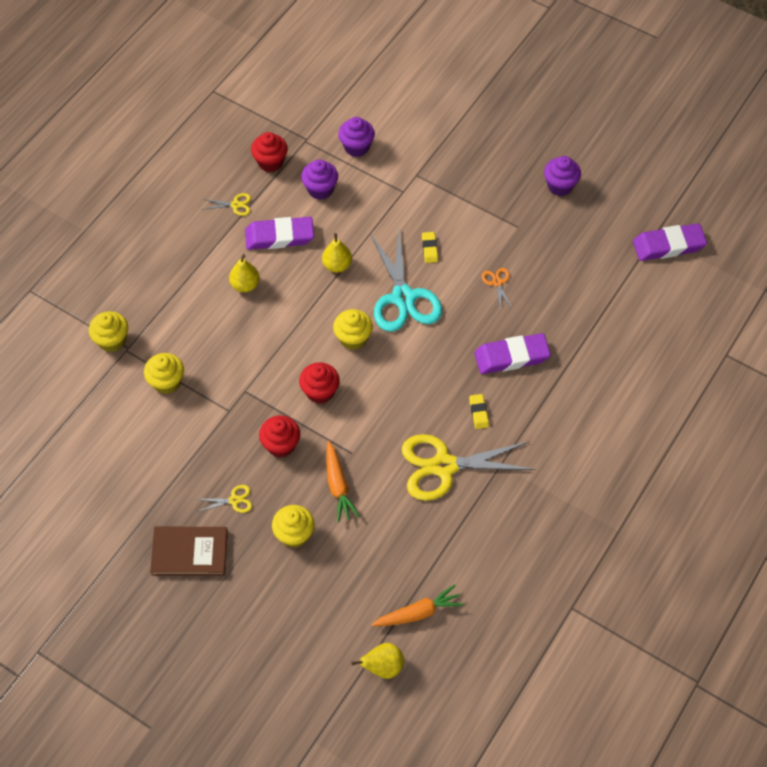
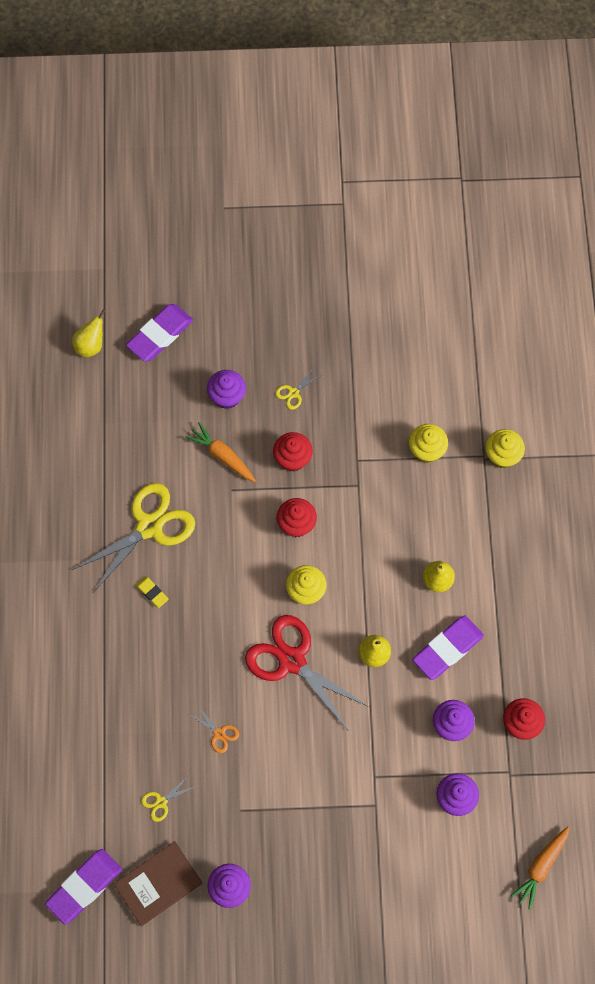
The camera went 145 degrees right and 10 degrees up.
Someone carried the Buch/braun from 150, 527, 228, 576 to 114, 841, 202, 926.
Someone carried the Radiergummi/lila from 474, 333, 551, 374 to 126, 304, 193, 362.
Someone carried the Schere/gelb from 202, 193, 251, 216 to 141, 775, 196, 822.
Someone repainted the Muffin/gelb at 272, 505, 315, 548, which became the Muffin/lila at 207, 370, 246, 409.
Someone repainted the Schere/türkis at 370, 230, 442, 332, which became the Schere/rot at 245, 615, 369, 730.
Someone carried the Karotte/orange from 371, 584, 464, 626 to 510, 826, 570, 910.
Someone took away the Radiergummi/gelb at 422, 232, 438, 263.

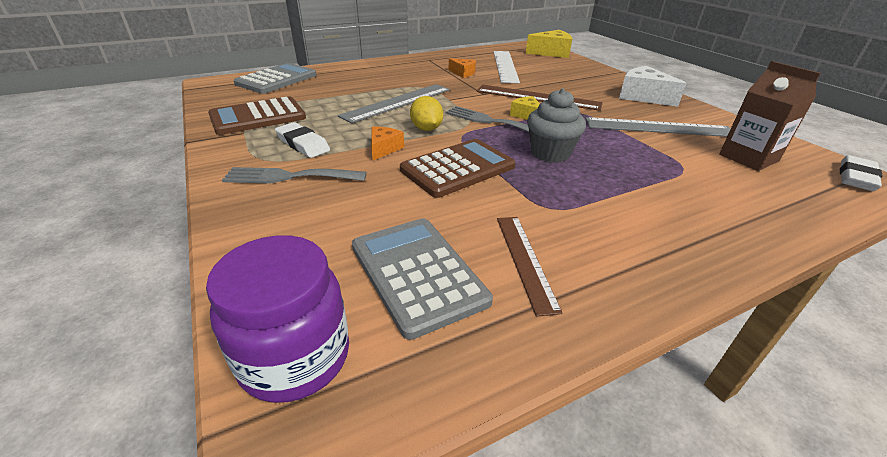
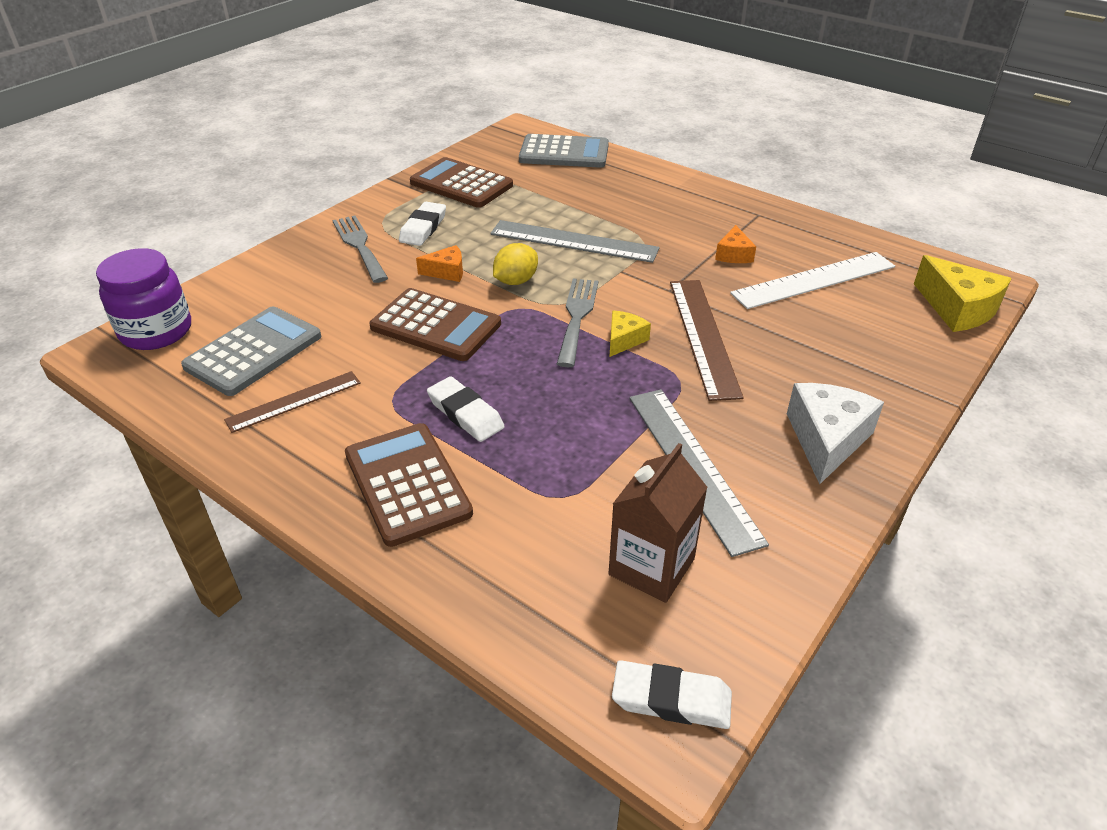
The camera went 65 degrees right and 5 degrees up.
Someone put down the Taschenrechner/braun at 345, 423, 473, 547.
Someone put down the Radiergummi/weiß at 427, 376, 505, 442.
Someone took away the Muffin/grau at 527, 88, 586, 162.

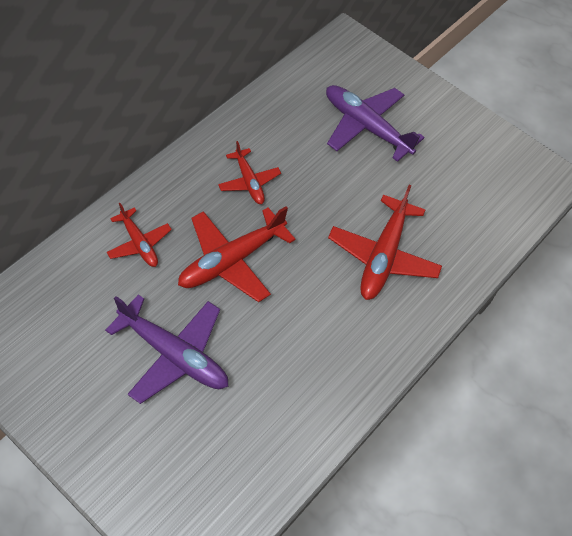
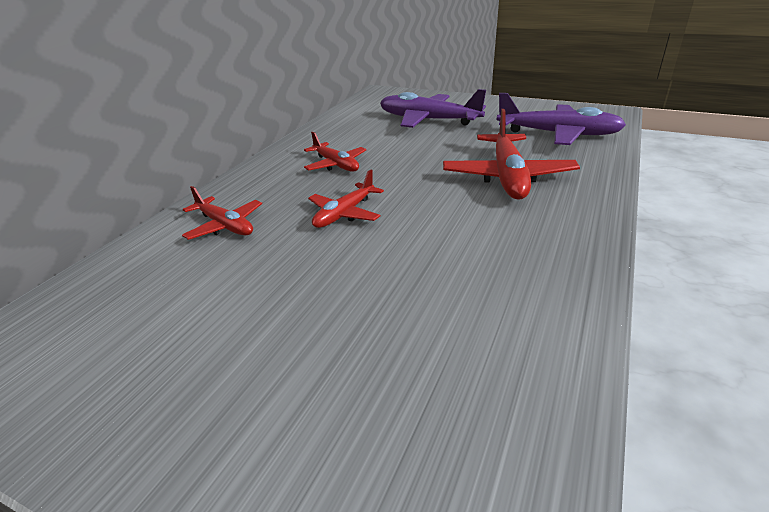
The camera went 10 degrees left and 25 degrees down.
Someone scaled the Flugzeug/rot at 178, 206, 296, 302 by 0.58.
Someone carried the Flugzeug/lila from 105, 295, 228, 404 to 497, 93, 626, 145.

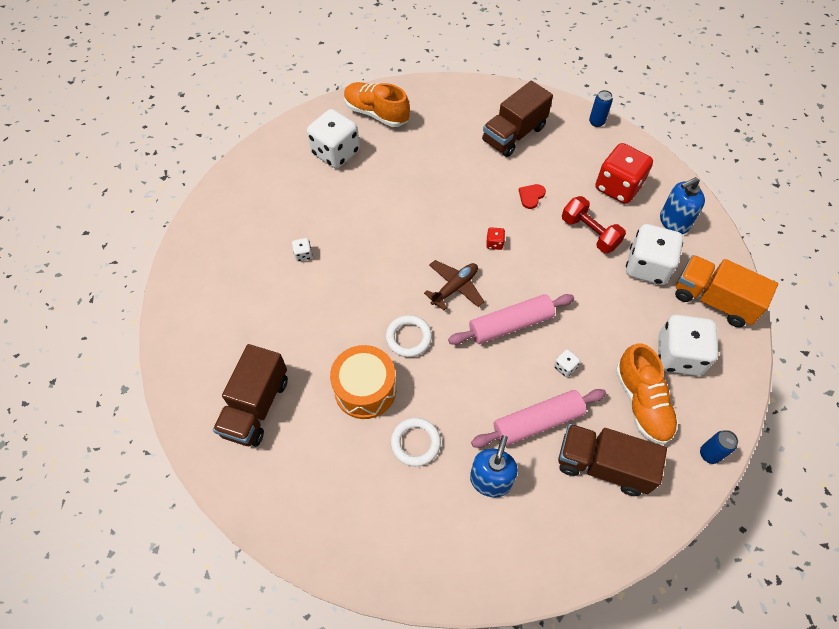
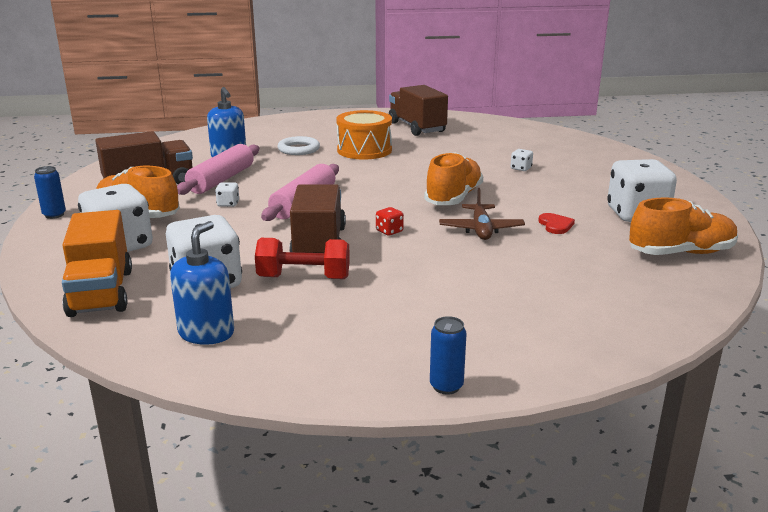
The camera went 135 degrees right and 35 degrees down.
Someone rotated the Lastwagen/orange at 675, 255, 778, 327 by 90 degrees clockwise.
Someone carried the Lastwagen/braun from 482, 81, 553, 157 to 289, 185, 346, 253.
Someone put down the Schuh/orange at 424, 152, 483, 205.
Someone carried the Flugzeug/braun from 424, 260, 484, 311 to 439, 188, 525, 240.
Someone carried the Herz/rot from 519, 184, 546, 209 to 538, 213, 575, 234.
Someone took away the Ring/weiß at 386, 315, 432, 357.
Someone took away the Spielwürfel/rot at 595, 143, 653, 204.

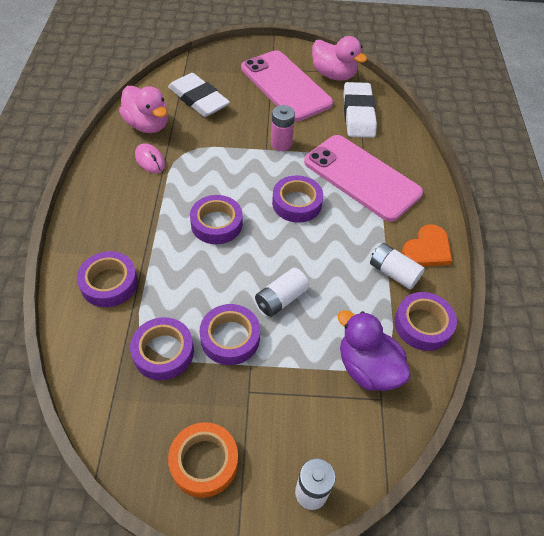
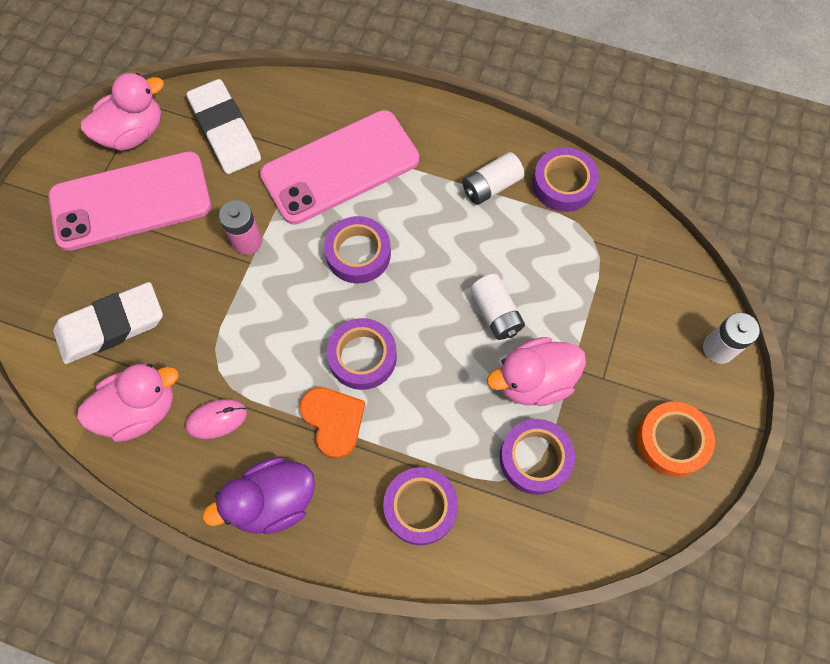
The camera went 70 degrees left and 15 degrees up.
Someone rotated the Radiergummi/weiß at 343, 82, 377, 138 by 45 degrees clockwise.
Someone carried the Ente/lila from 338, 310, 411, 391 to 202, 457, 315, 534.
Someone carried the Herz/orange from 402, 224, 452, 267 to 300, 387, 365, 458.
Someone swapped the Klebeband/lila at 200, 304, 260, 365 for the Ente/rosa at 487, 337, 586, 406.

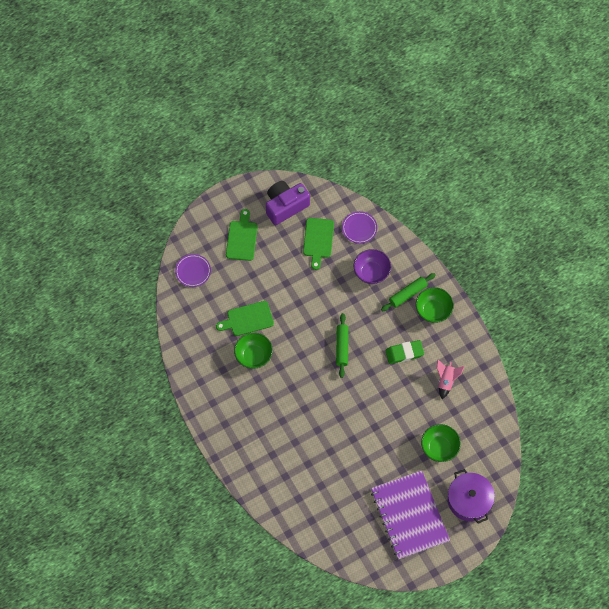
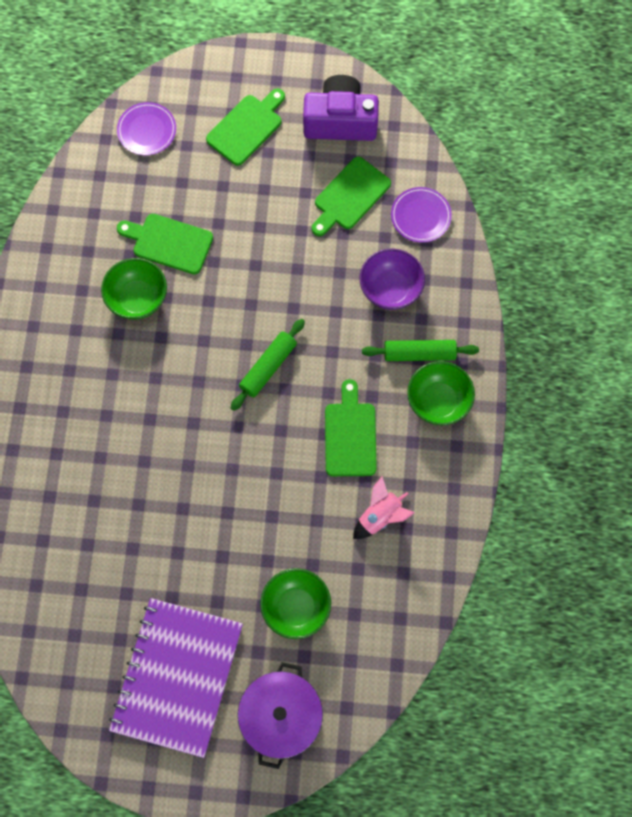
The camera went 35 degrees right and 5 degrees up.
Someone swapped the Radiergummi/grün at 386, 340, 424, 364 for the Schneidebrett/grün at 325, 379, 377, 476.

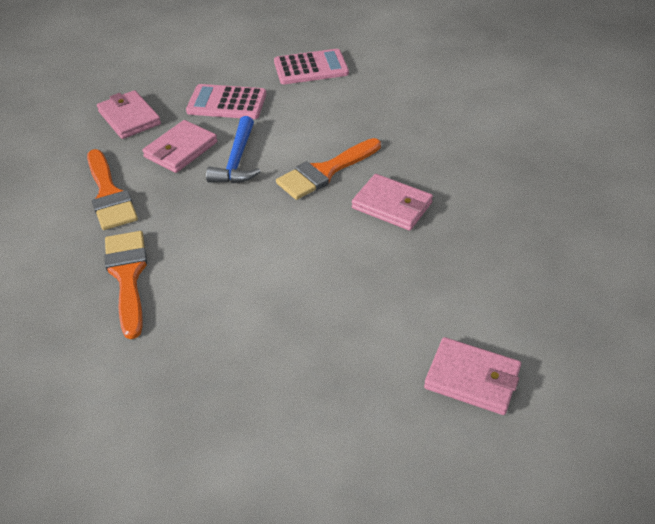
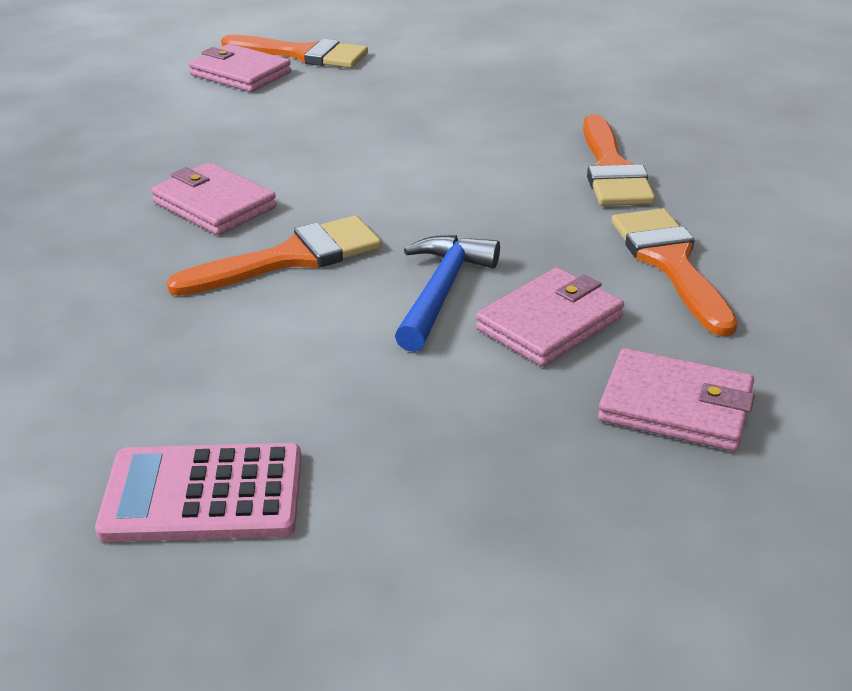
The camera went 170 degrees left and 10 degrees down.
Someone put down the Pinsel/orange at 221, 35, 368, 68.
Someone rotated the Geldbörse/rosa at 97, 90, 161, 139 by 45 degrees counterclockwise.
Someone took away the Taschenrechner/rosa at 186, 84, 266, 119.

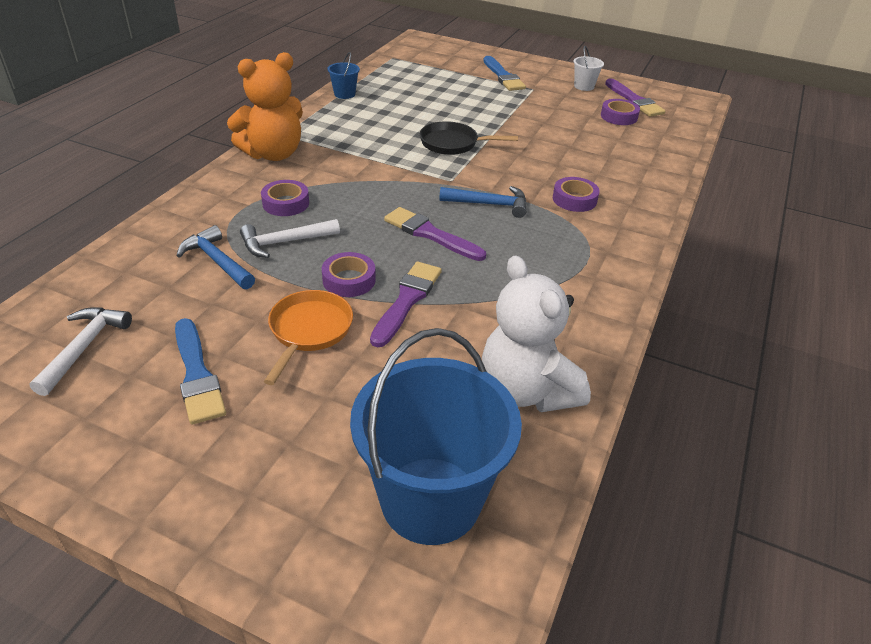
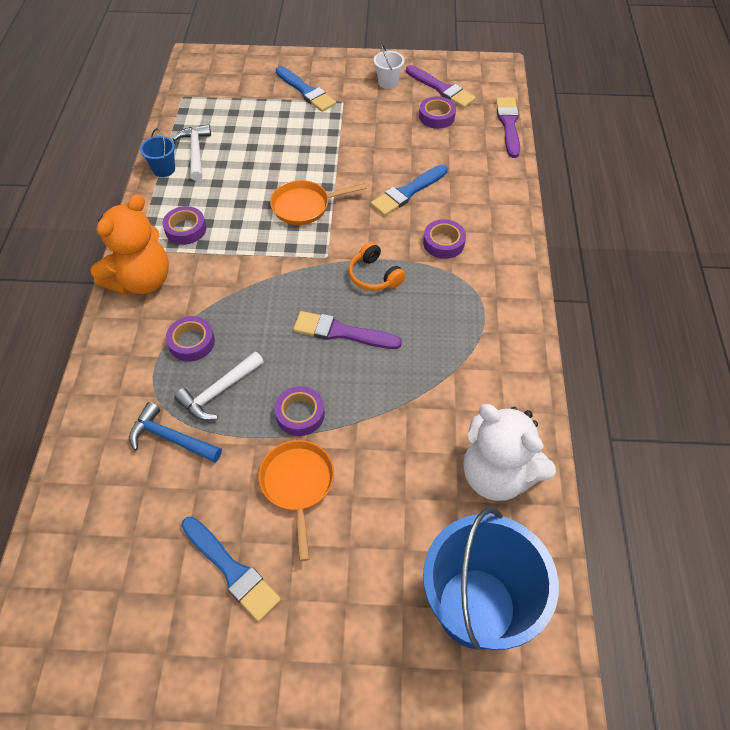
The camera went 20 degrees left and 15 degrees up.
Someone put down the Klebeband/lila at 163, 206, 206, 245.
Someone carried the Hammer/weiß from 29, 307, 132, 396 to 173, 125, 211, 181.
Someone repainted the Pfanne/schwarz at 420, 121, 518, 155, which became the Pfanne/orange at 270, 180, 367, 225.
Someone swapped the Hammer/blau at 439, 186, 526, 218 for the Kopfhörer/orange at 349, 242, 406, 291.
Someone put down the Pinsel/blau at 371, 164, 448, 216.
Someone carried the Pinsel/lila from 370, 262, 442, 347 to 496, 97, 520, 158.

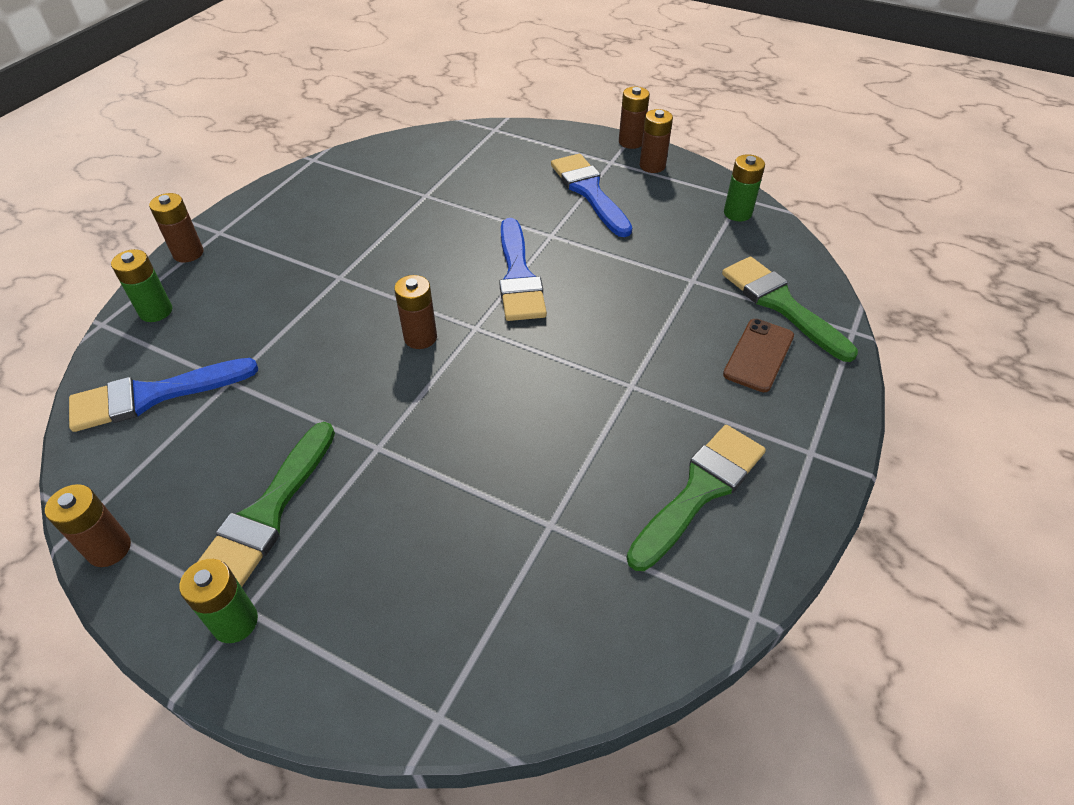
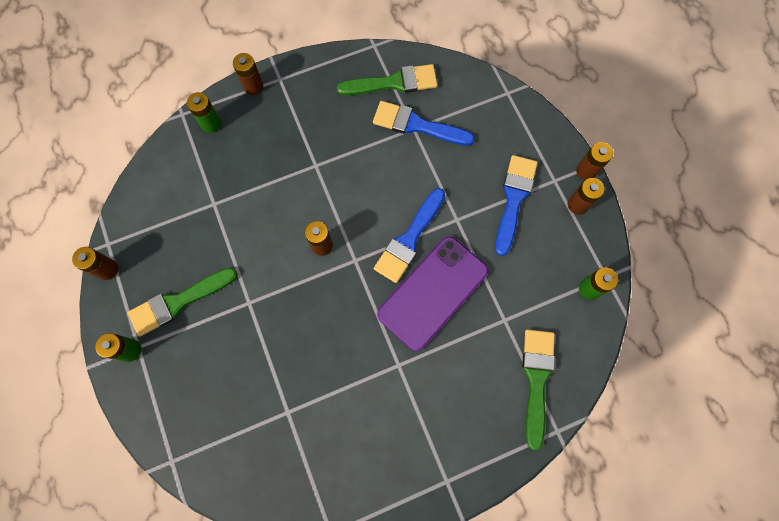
The camera went 40 degrees right and 25 degrees up.
Someone carried the Pinsel/grün from 627, 425, 766, 571 to 337, 64, 438, 95.
Someone carried the Pinsel/blau from 69, 358, 258, 432 to 373, 101, 475, 146.
Someone put down the Handy/lila at 377, 236, 488, 351.
Someone took away the Handy/braun at 723, 319, 794, 392.

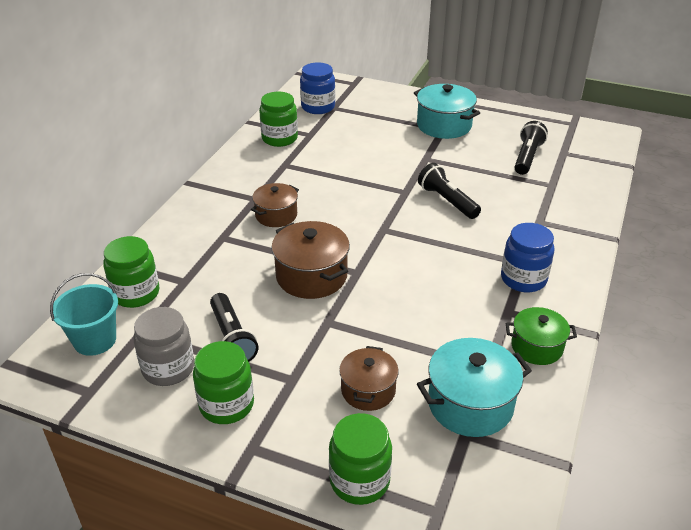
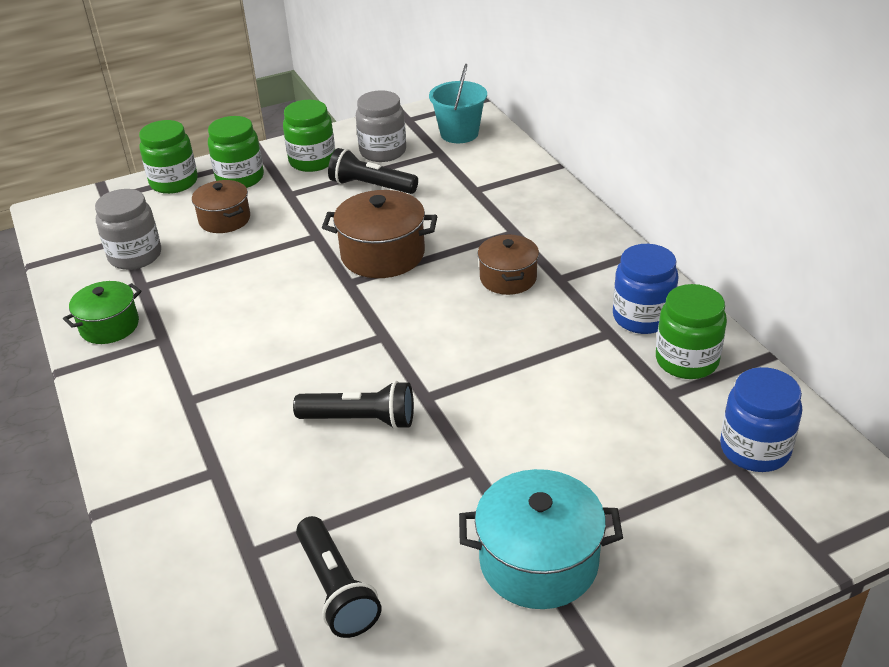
The camera went 135 degrees right and 0 degrees up.
Someone swapped the Kochtopf/türkis at 417, 338, 532, 437 for the Einmachglas/grau at 95, 189, 161, 270.
Someone carried the Einmachglas/grün from 103, 236, 159, 308 to 208, 116, 264, 188.
Someone carried the Einmachglas/blau from 501, 223, 554, 292 to 613, 244, 679, 334.

